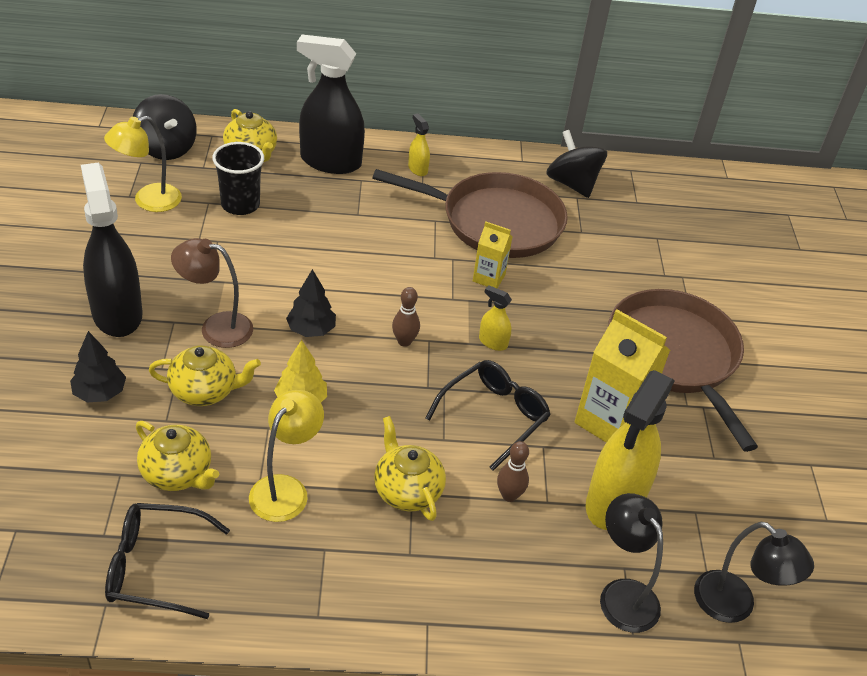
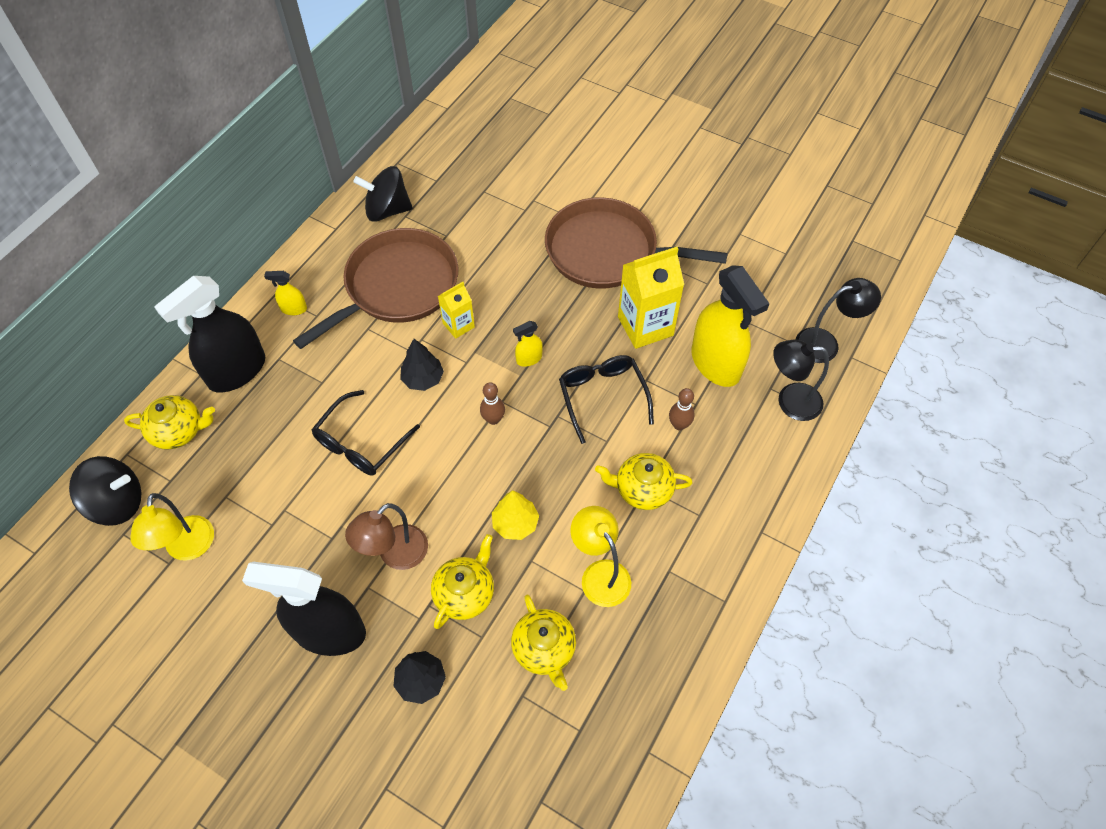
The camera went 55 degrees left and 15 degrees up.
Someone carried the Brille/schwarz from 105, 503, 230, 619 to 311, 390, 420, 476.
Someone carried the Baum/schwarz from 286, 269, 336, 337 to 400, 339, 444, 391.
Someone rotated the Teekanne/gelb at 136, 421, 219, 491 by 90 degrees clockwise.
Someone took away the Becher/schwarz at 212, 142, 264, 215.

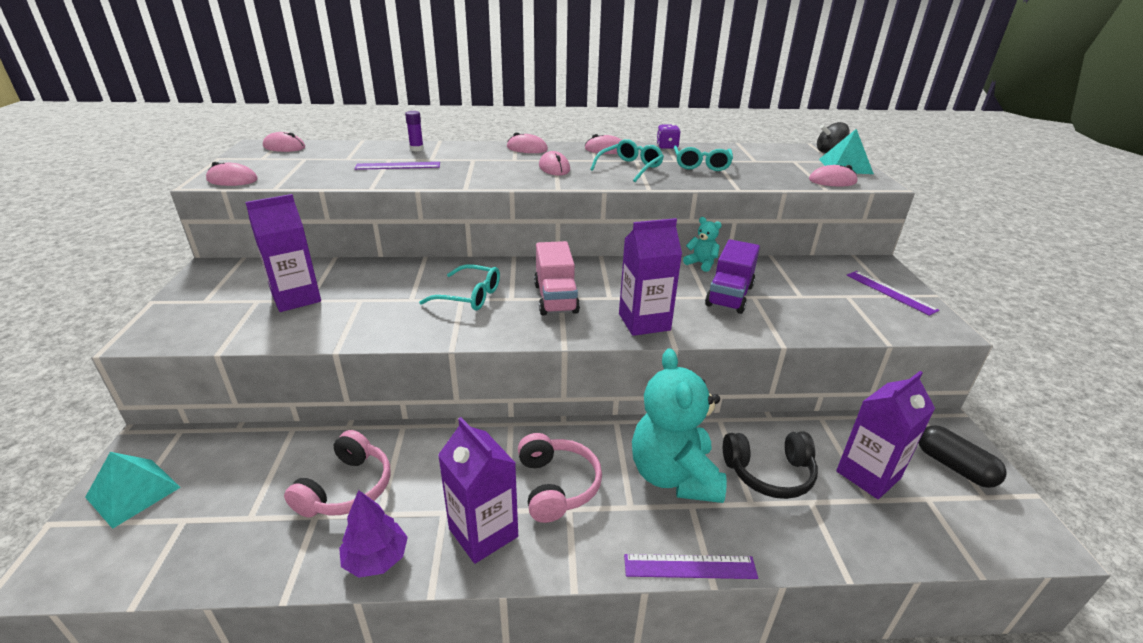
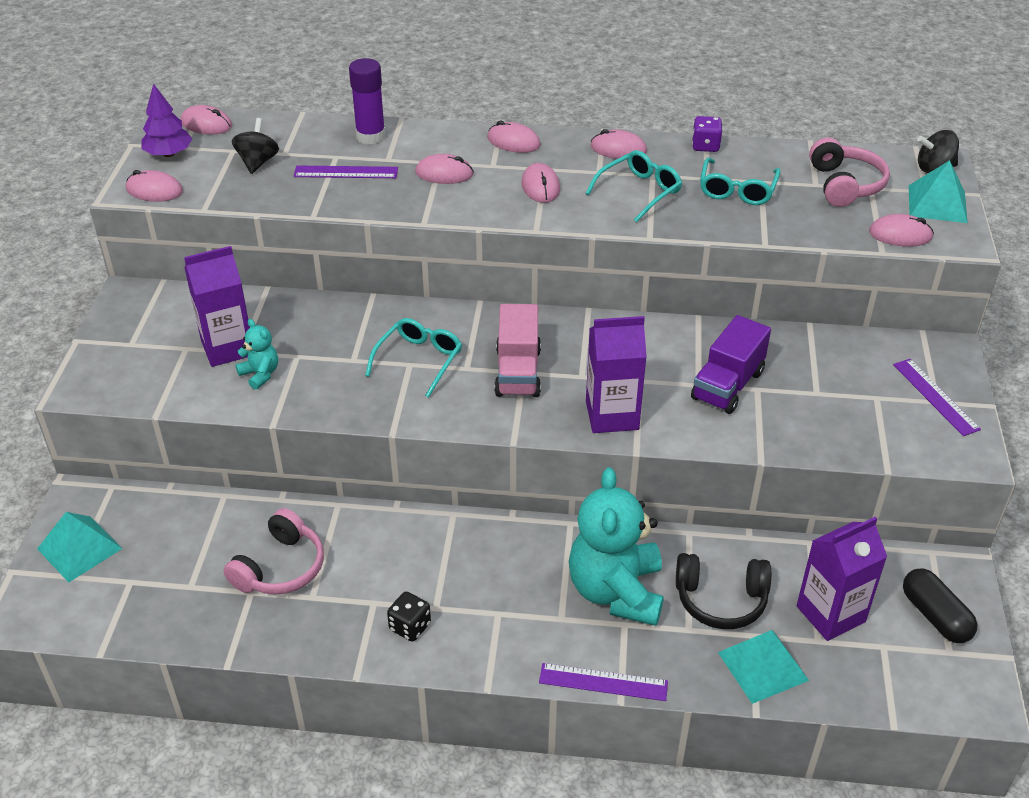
The camera went 10 degrees right and 10 degrees up.
Someone carried the Baum/lila from 339, 490, 408, 578 to 141, 83, 192, 157.
Someone put down the Kreisel/schwarz at 232, 118, 279, 174.
Someone carried the Teddybär/türkis from 683, 217, 722, 272 to 236, 319, 278, 390.
Someone scaled the Klebestift/lila at 405, 111, 424, 151 by 1.68.
Someone rotated the Brille/türkis at 419, 264, 500, 311 by 90 degrees counterclockwise.
Someone swapped the Getränkekarton/lila at 438, 417, 518, 564 for the Spielwürfel/schwarz at 387, 592, 431, 641.
Someone put down the Computermaus/rosa at 415, 154, 474, 184.
Someone put down the Pyramide/türkis at 718, 630, 809, 704.
Someone carried the Kopfhörer/rosa from 518, 433, 602, 523 to 809, 137, 890, 207.

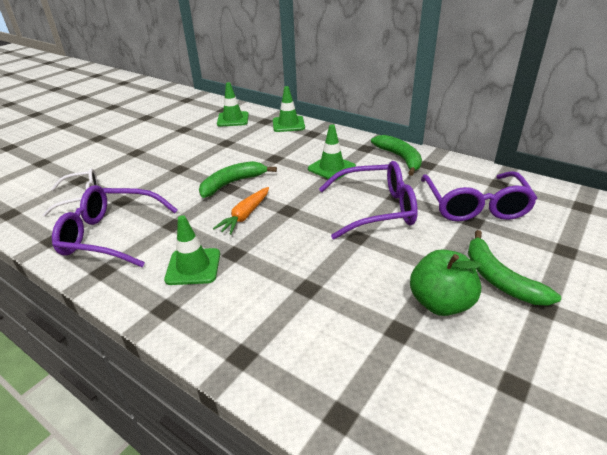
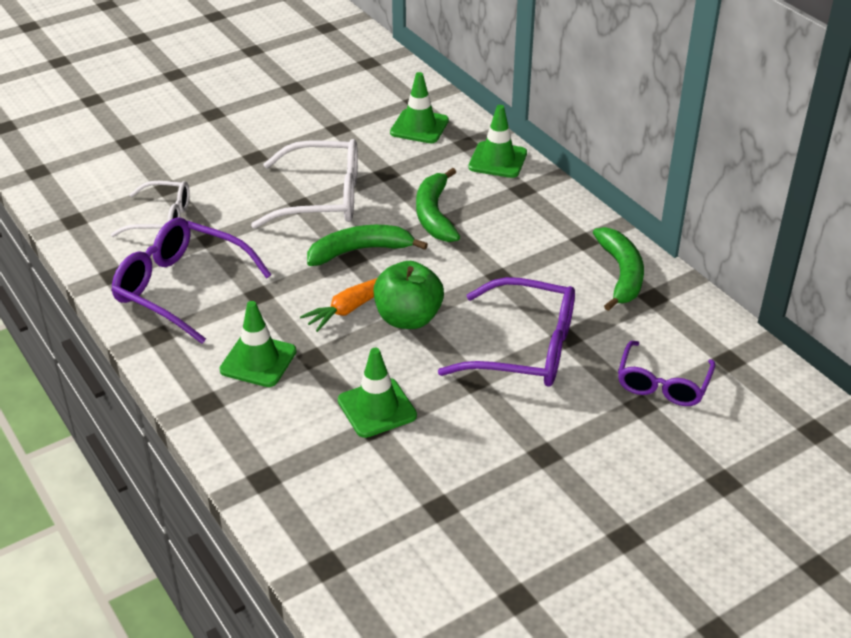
The camera went 20 degrees right and 5 degrees up.
Someone put down the Brille/weiß at 251, 139, 358, 229.
Someone carried the Leitkegel/grün from 308, 125, 356, 180 to 338, 348, 417, 438.
Someone carried the Apfel/grün from 410, 249, 482, 316 to 373, 261, 444, 329.
Someone carried the Banane/grün from 468, 230, 561, 306 to 416, 168, 460, 242.
Someone scaled the Brille/lila at 421, 171, 538, 221 by 0.64.

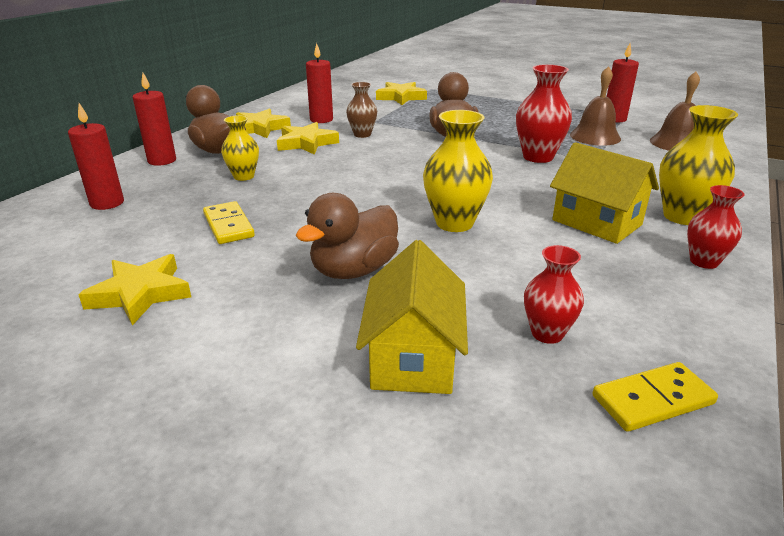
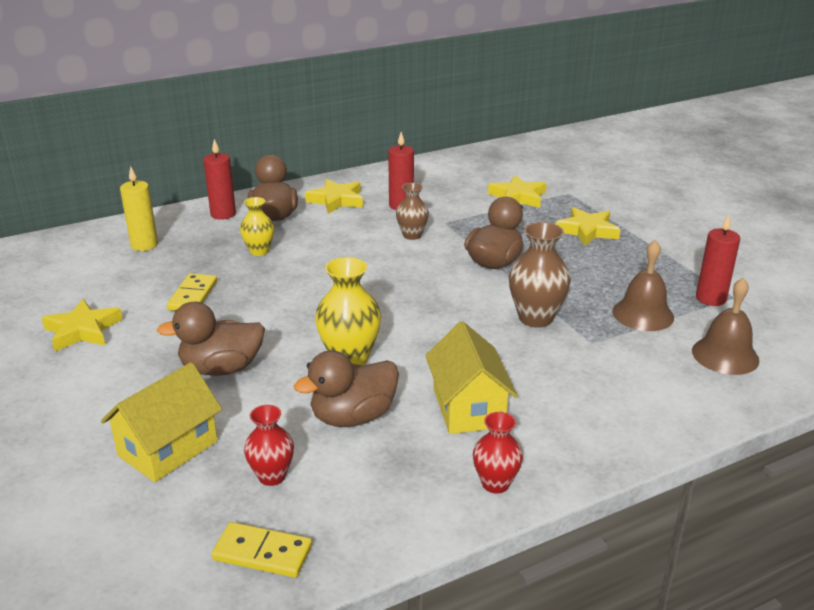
The camera went 35 degrees right and 0 degrees up.
Someone repainted the Kerze/rot at 68, 103, 124, 210, which became the Kerze/gelb at 120, 166, 158, 251.
Someone put down the Ente/braun at 294, 350, 399, 427.
Someone repainted the Vase/rot at 516, 64, 572, 163, which became the Vase/braun at 509, 222, 571, 328.
Someone carried the Stern/gelb from 277, 122, 339, 155 to 556, 207, 621, 246.
Someone took away the Vase/gelb at 659, 105, 738, 225.

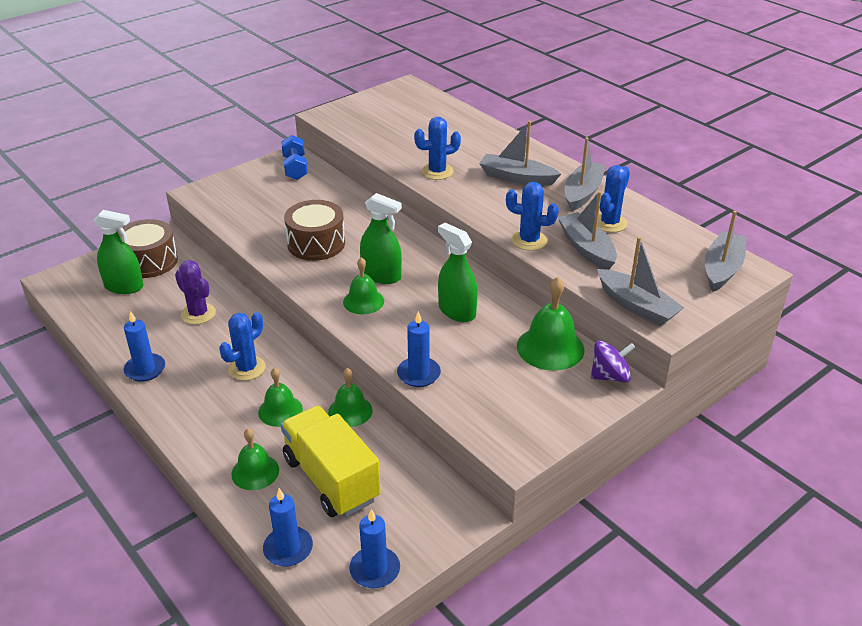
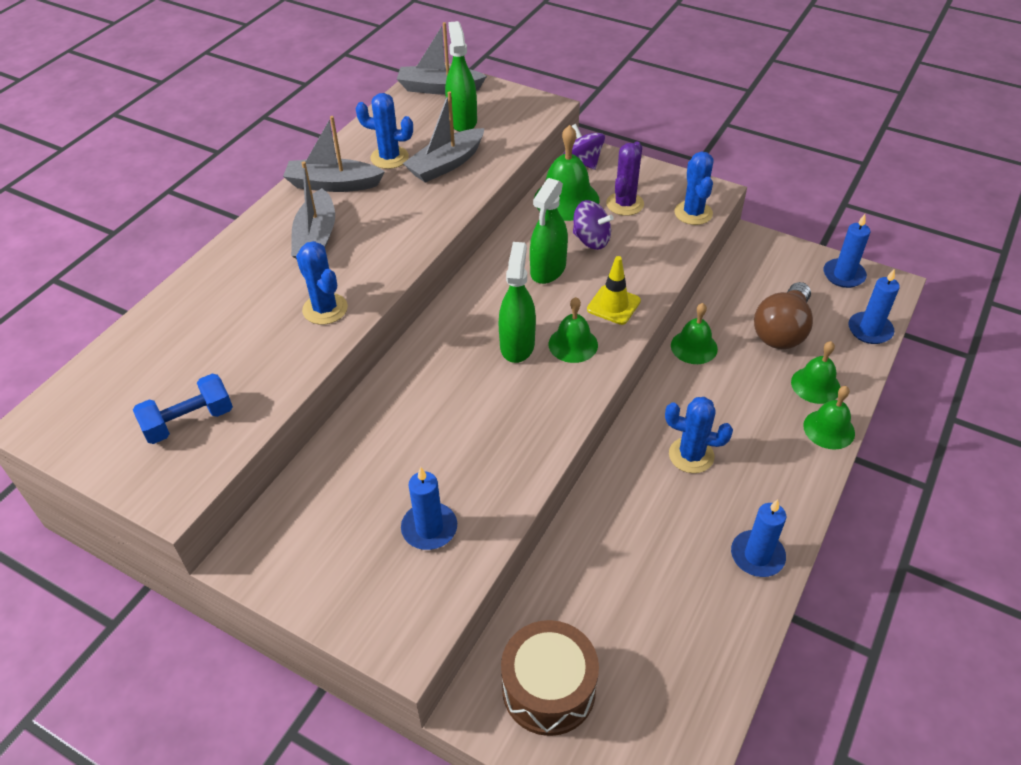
The camera went 110 degrees left and 10 degrees up.
Someone carried the Hantel/blau from 281, 135, 308, 180 to 133, 374, 233, 444.
Someone carried the Kerze/blau from 397, 311, 441, 387 to 401, 467, 457, 550.
Someone carried the Sprühflasche/grün from 93, 210, 144, 294 to 445, 21, 477, 132.
Someone put down the Kreisel/lila at 573, 200, 614, 250.
Someone put down the Leitkegel/gelb at 587, 256, 641, 325.
Someone carried the Kaktus/lila from 175, 260, 216, 325 to 606, 141, 644, 216.
Someone carried the Kaktus/blau from 506, 182, 559, 251 to 674, 152, 713, 225.
Someone swapped the Lastwagen/gelb at 281, 406, 381, 517 for the Glühbirne/braun at 754, 282, 813, 349.
Someone carried the Glocke/grün from 258, 368, 303, 427 to 803, 386, 855, 450.
Someone took away the Trommel/braun at 284, 200, 345, 261.
Someone took away the Boot/grau at 597, 237, 685, 326.

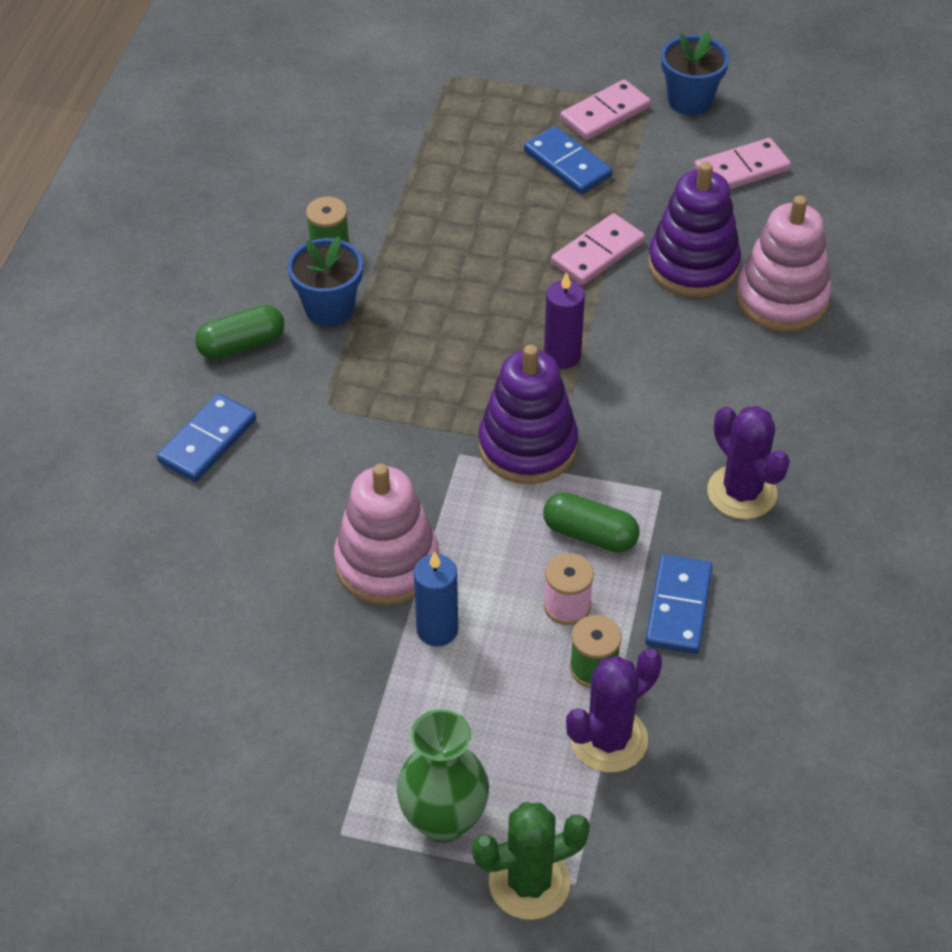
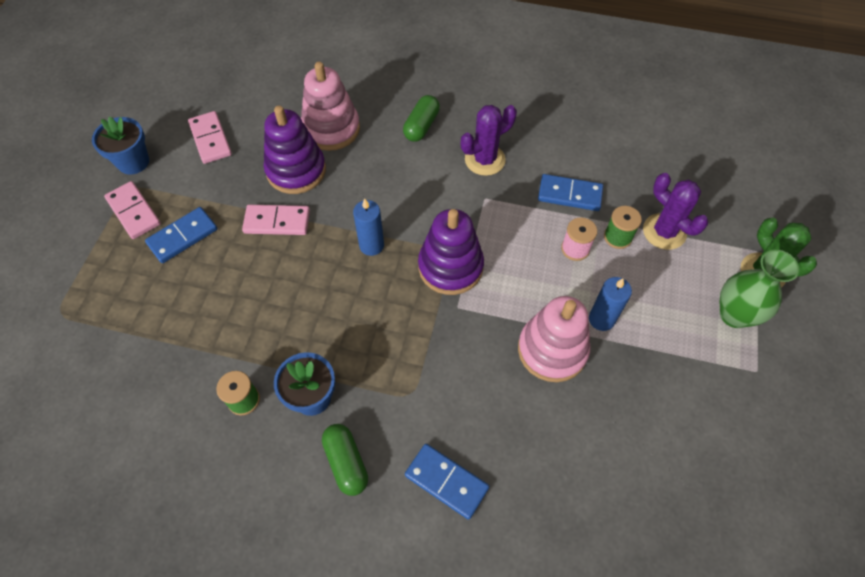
The camera went 90 degrees left and 10 degrees up.
Someone rotated the Dominostein/rosa at 551, 213, 645, 285 by 45 degrees counterclockwise.
Someone repainted the Kerze/lila at 544, 272, 585, 369, which became the Kerze/blau at 353, 199, 384, 256.
Someone carried the Kapsel/grün from 543, 492, 640, 553 to 403, 95, 440, 142.

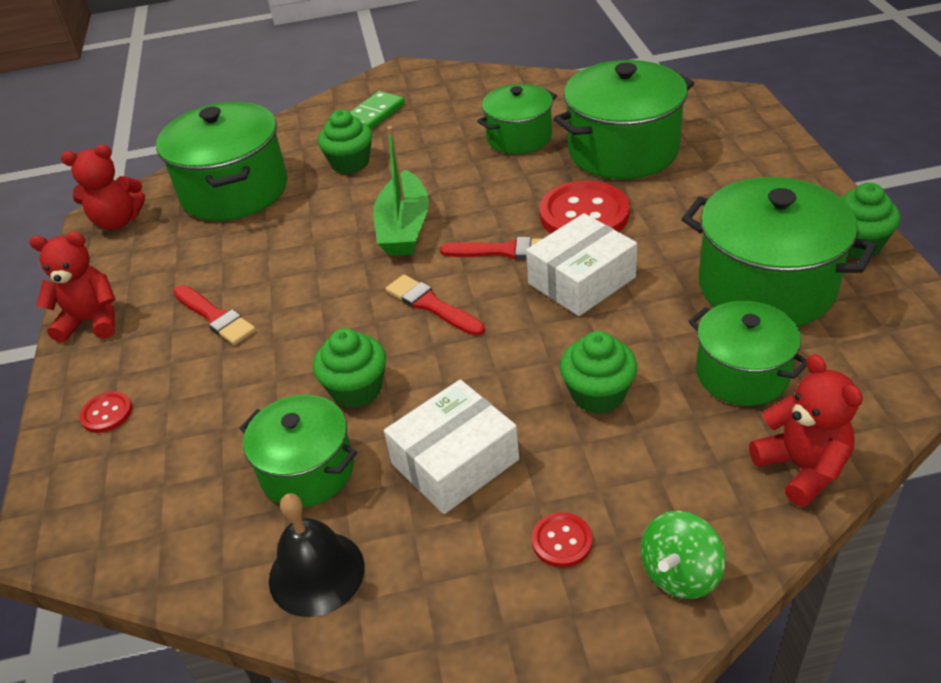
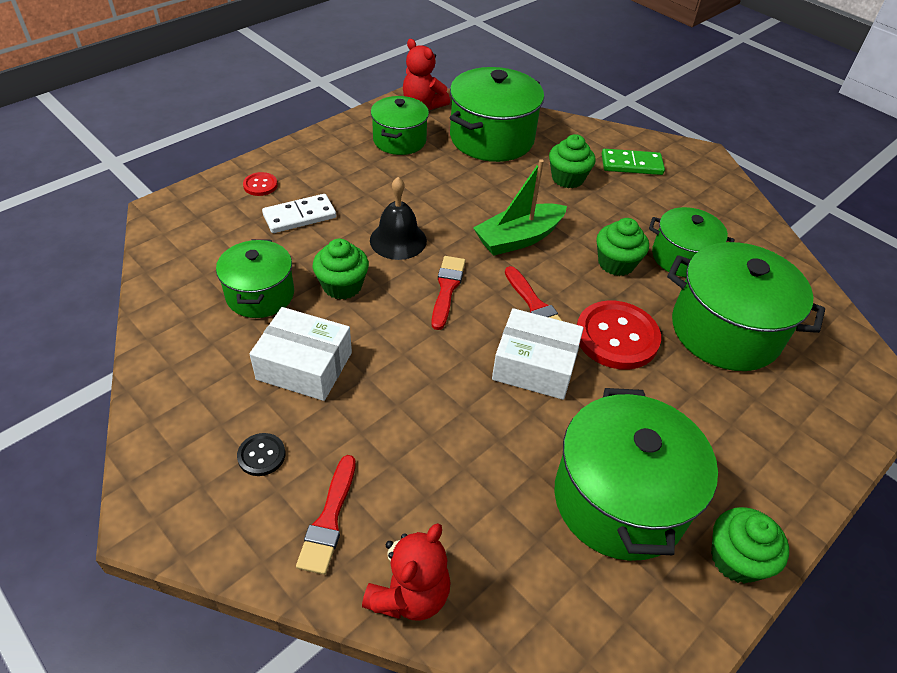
The camera went 50 degrees right and 5 degrees up.
Someone repainted the Knopf/rot at 532, 512, 593, 568, which became the Knopf/schwarz at 237, 433, 285, 476.
Someone put down the Dominostein/weiß at 262, 194, 336, 233.
Someone carried the Pinsel/rot from 173, 285, 256, 345 to 296, 455, 356, 575.
Someone carried the Glocke/schwarz from 269, 493, 364, 617 to 370, 177, 427, 260.
Someone carried the Kochtopf/grün from 689, 301, 807, 406 to 371, 96, 429, 155.
Someone carried the Muffin/grün from 560, 331, 637, 414 to 596, 218, 649, 276.
Someone took away the Teddybär/rot at 29, 232, 115, 343.
Someone took away the Kreisel/grün at 641, 511, 725, 599.

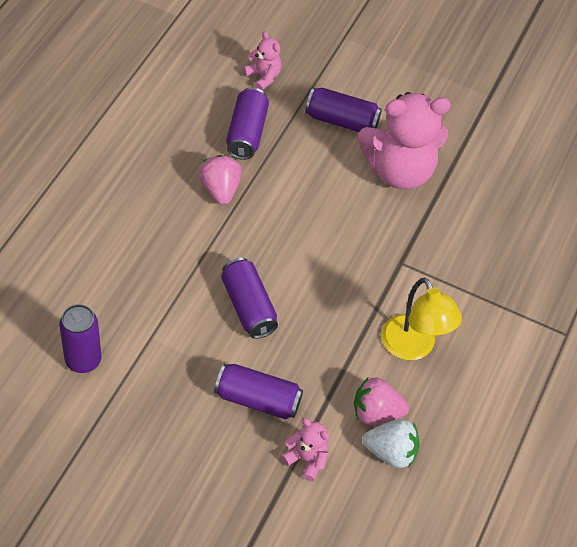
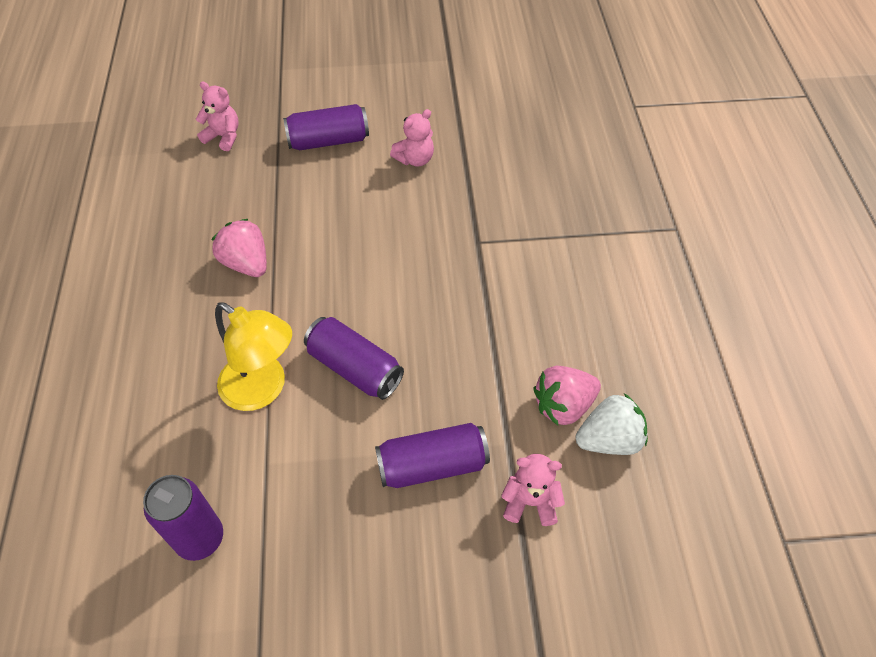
The camera went 25 degrees left and 0 degrees up.
Someone carried the Lampe/gelb from 382, 278, 462, 360 to 215, 302, 292, 411.
Someone scaled the Teddybär/rosa at 358, 92, 451, 190 by 0.46.
Someone took away the Dose/lila at 226, 87, 269, 160.

